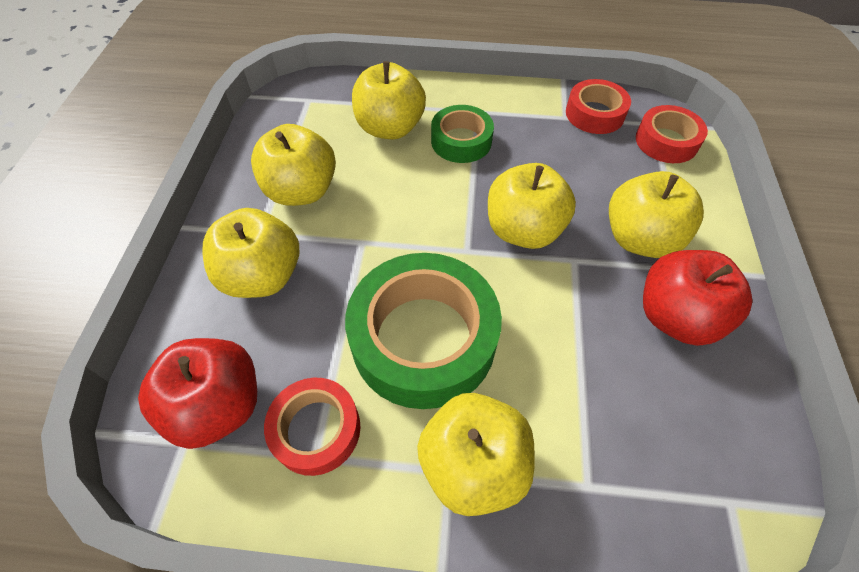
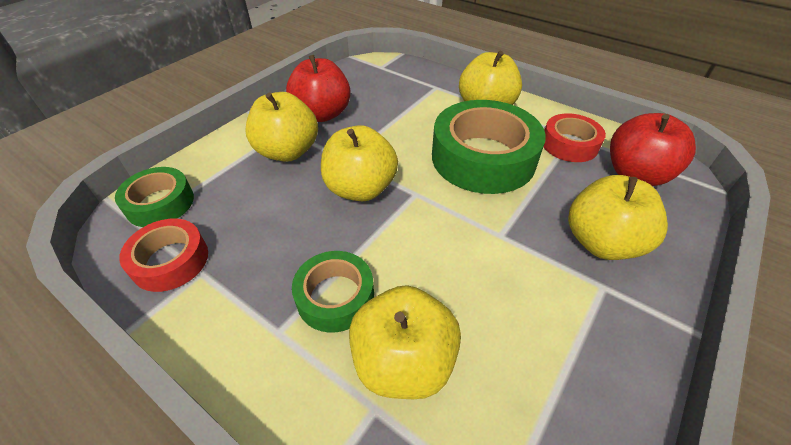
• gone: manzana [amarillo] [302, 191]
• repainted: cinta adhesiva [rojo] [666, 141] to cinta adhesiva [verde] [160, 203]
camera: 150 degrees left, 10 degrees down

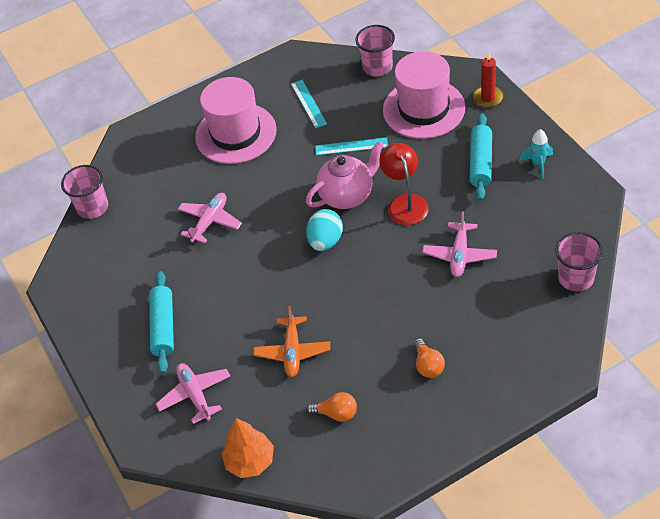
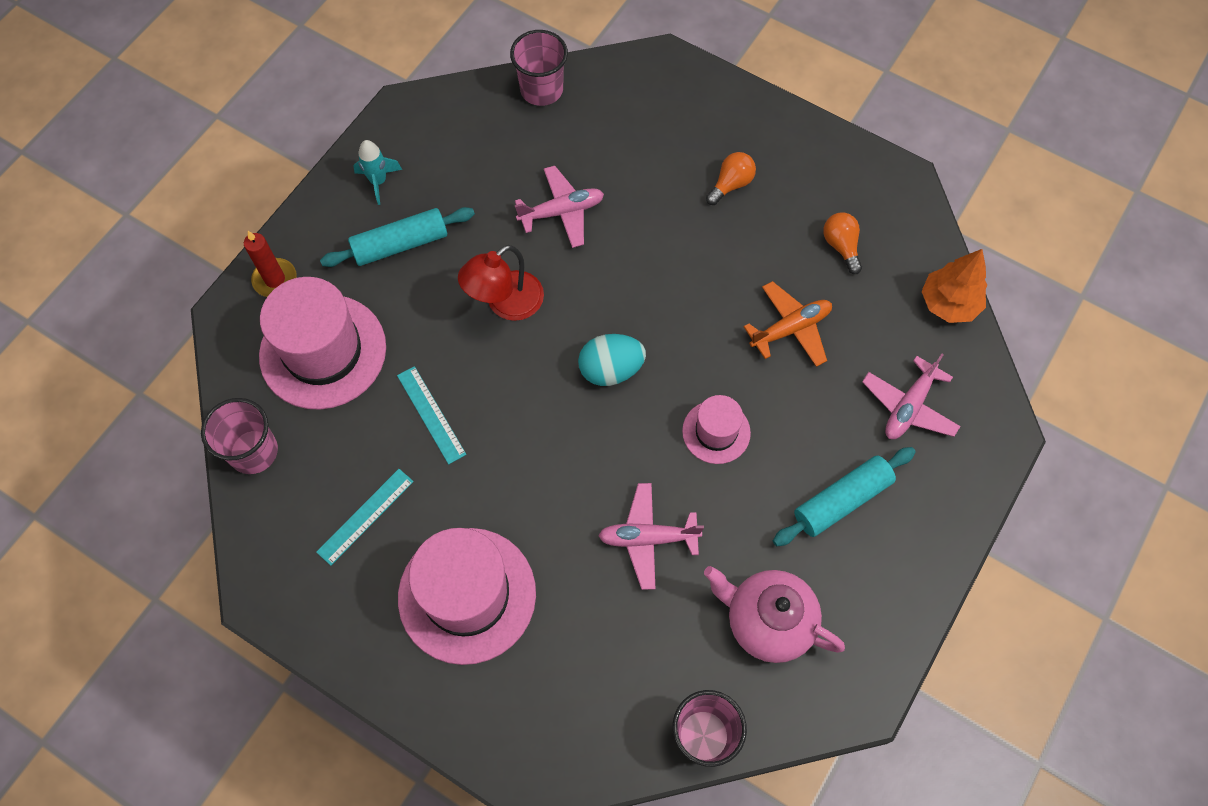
• shifted: tetera [rosa] [347, 195] to [767, 622]
• new: sombrero [rosa] [716, 432]
camera: 125 degrees left, 15 degrees up

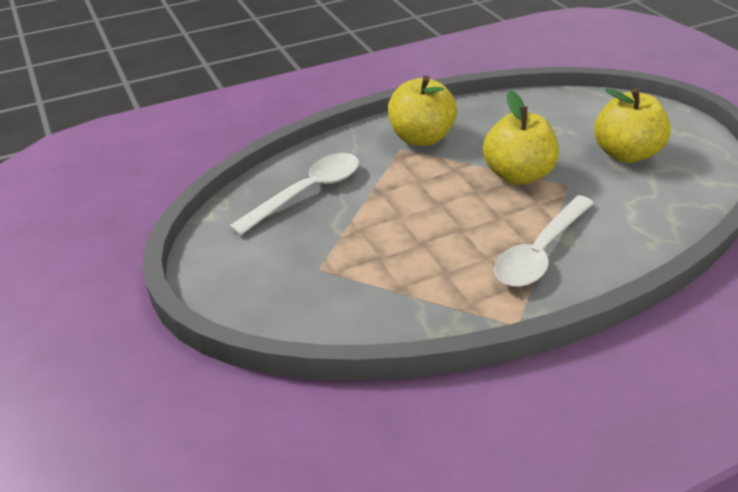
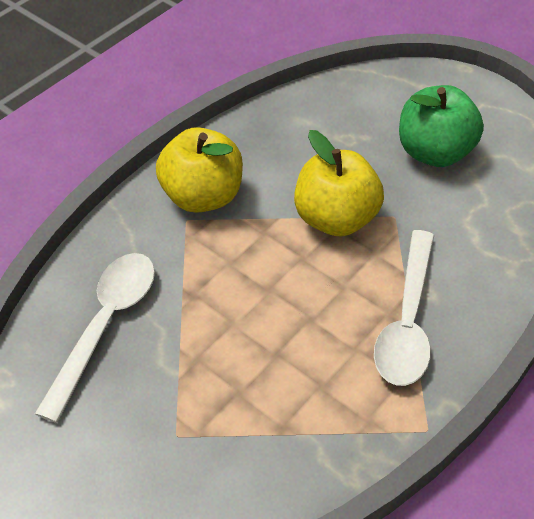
• repainted: manzana [amarillo] [625, 153] to manzana [verde] [434, 152]
camera: 25 degrees left, 10 degrees up

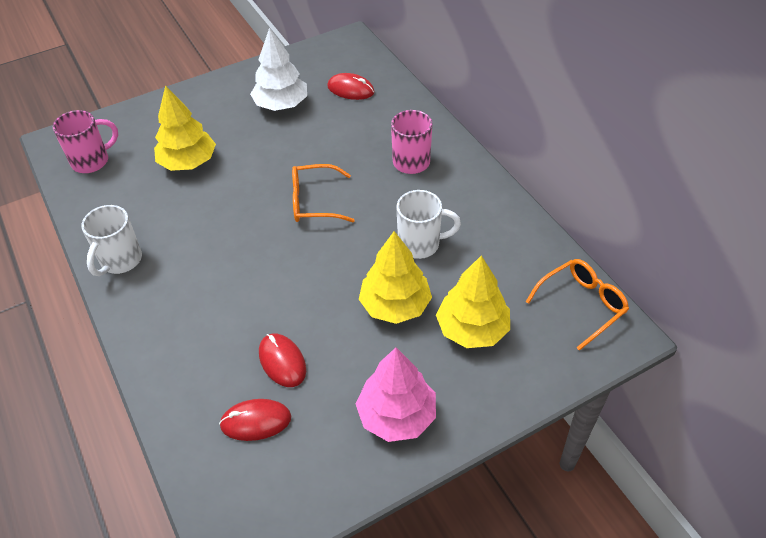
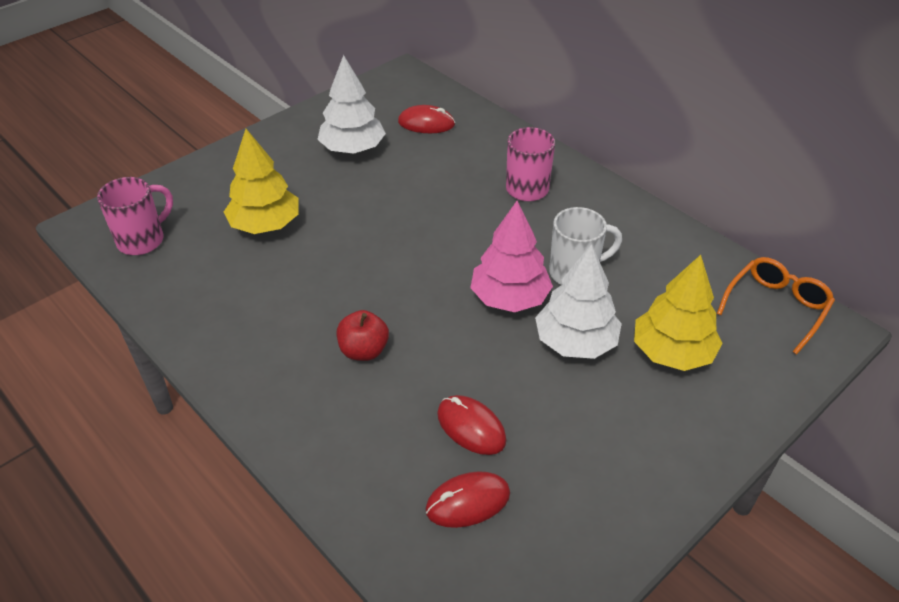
• gone: taza [blanco] [120, 261]
• gone: gafas [naranja] [314, 202]
• shifted: árbol [rosa] [396, 415] to [509, 298]
• repainted: árbol [amarillo] [395, 305] to árbol [blanco] [575, 342]
• new: manzana [rojo] [364, 350]
camera: 15 degrees left, 5 degrees down

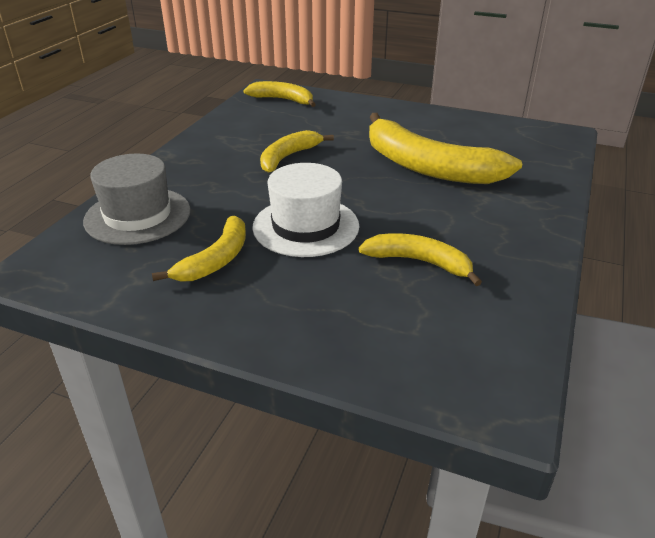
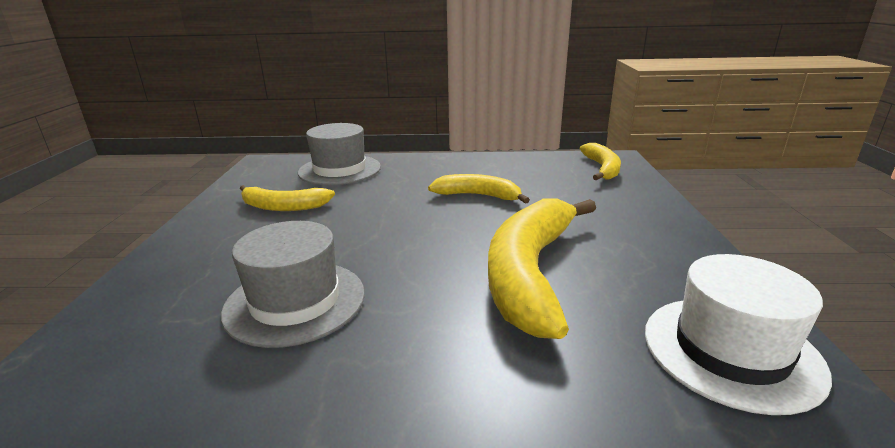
• shifted: sombrero [blanco] [306, 226] to [731, 351]
• swapped: plátano [amarillo] [419, 262] to sombrero [gris] [295, 302]
camera: 70 degrees right, 10 degrees down

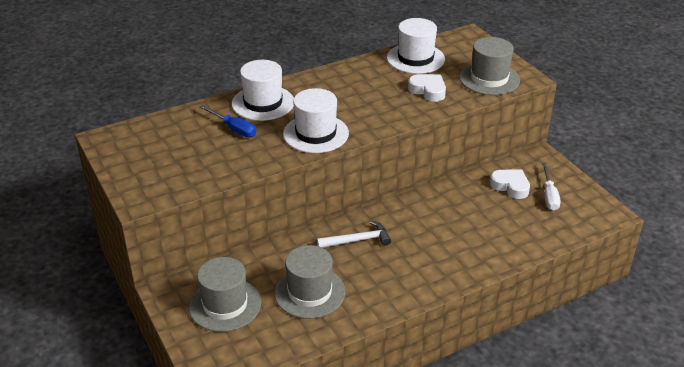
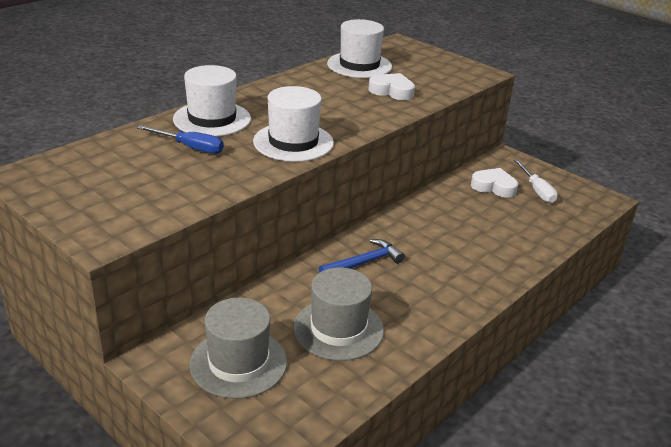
• repainted: martillo [blanco] [358, 240] to martillo [azul] [364, 263]
• gone: sombrero [gris] [489, 79]
camera: 20 degrees left, 5 degrees down

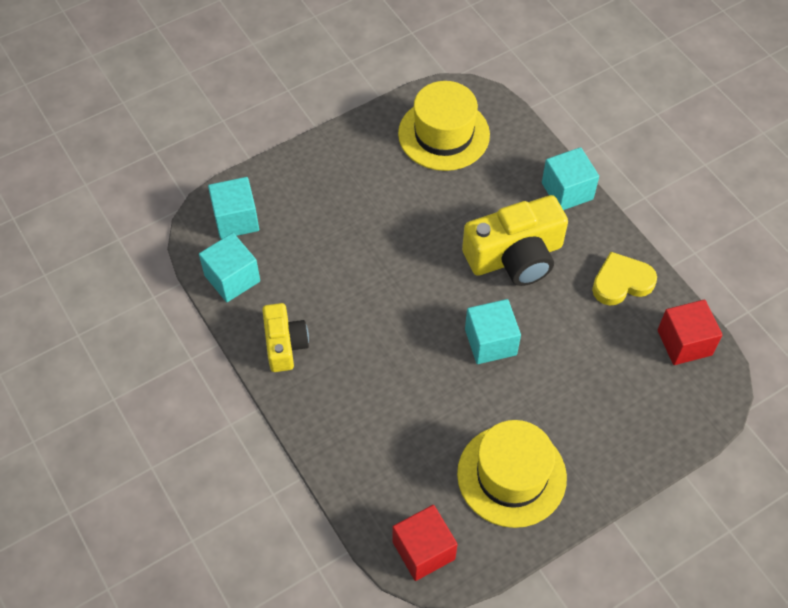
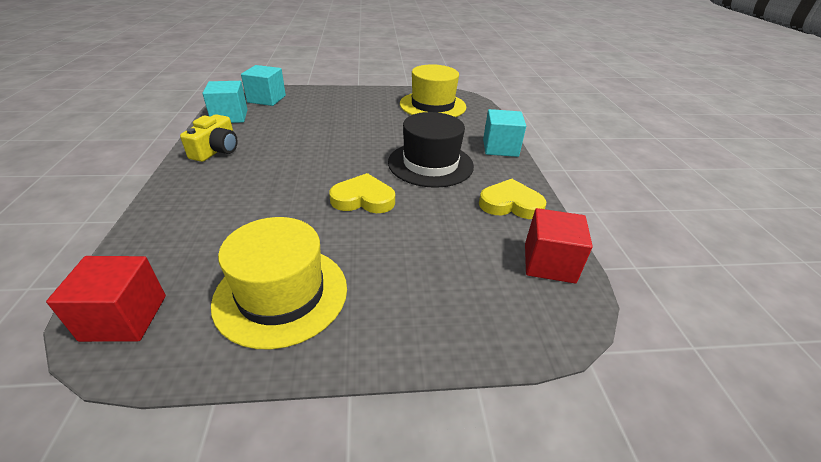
• swapped: cámara [amarillo] [515, 256] to sombrero [negro] [430, 164]
• swapped: cubo [turquesa] [490, 342] to corazón [amarillo] [363, 199]
camera: 25 degrees right, 20 degrees down

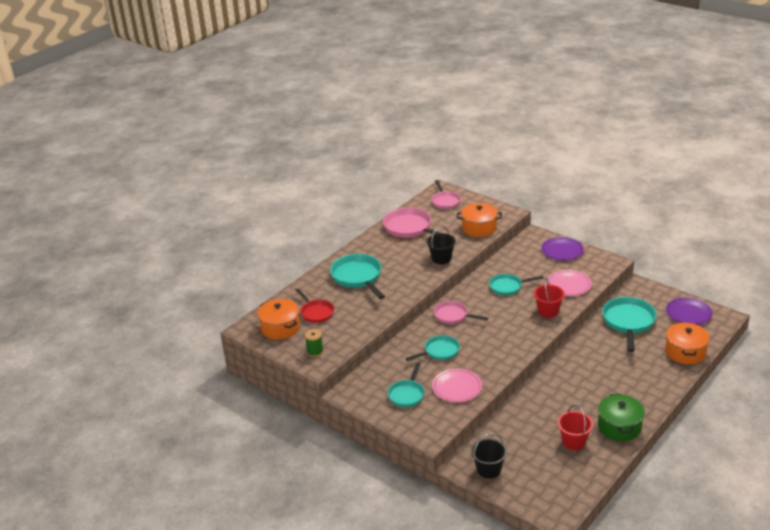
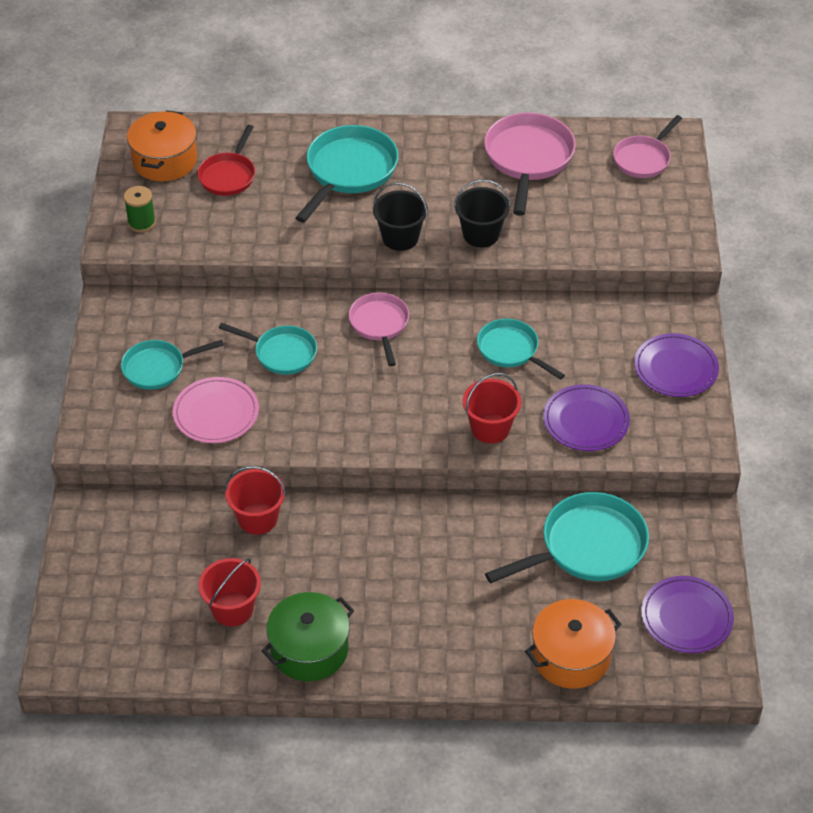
• gone: olla [naranja] [479, 228]
• shifted: balde [negro] [488, 469] to [400, 238]
• repainted: plato [rosa] [569, 285] to plato [morado] [586, 421]
• new: balde [rojo] [257, 518]
camera: 50 degrees right, 15 degrees up

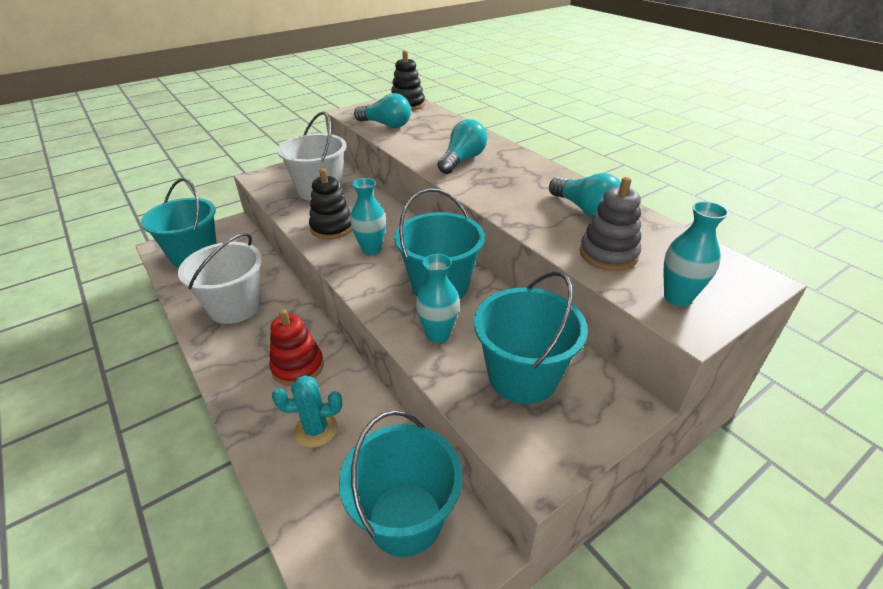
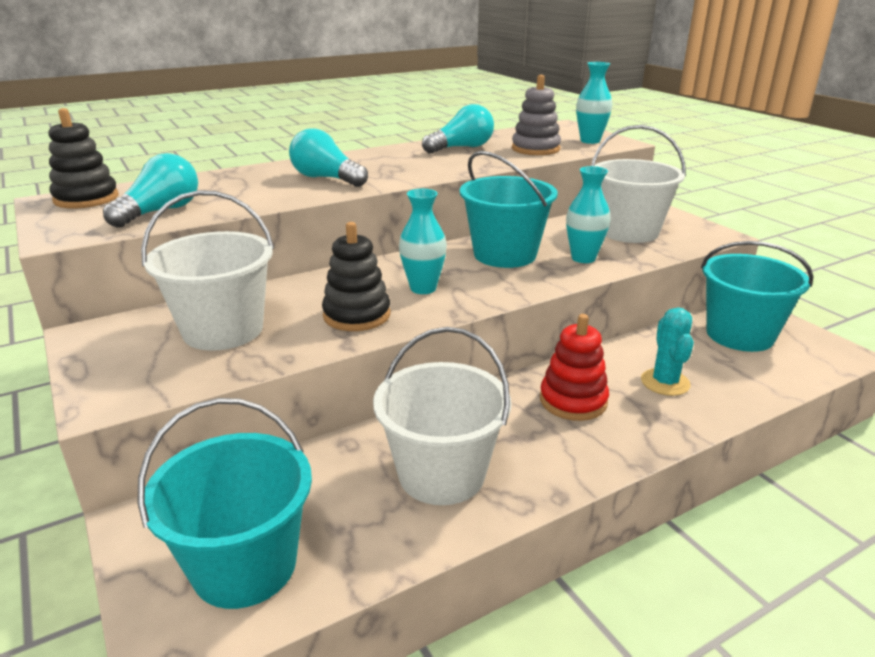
• repainted: balde [turquesa] [522, 376] to balde [blanco] [628, 232]
camera: 85 degrees left, 10 degrees down

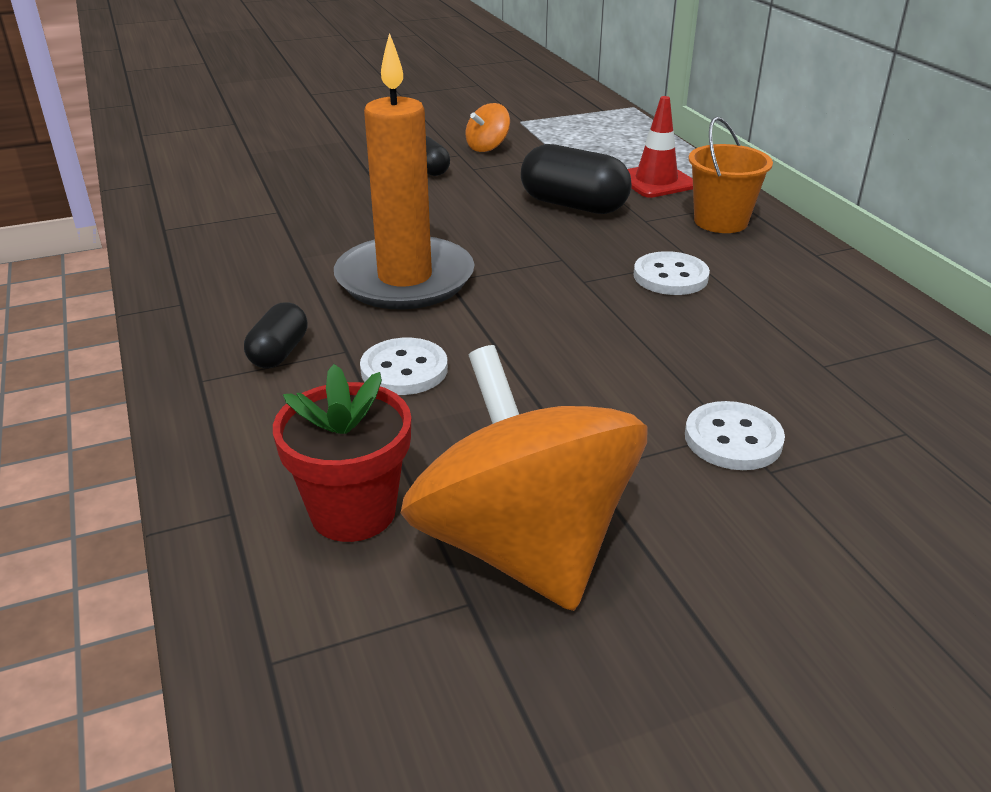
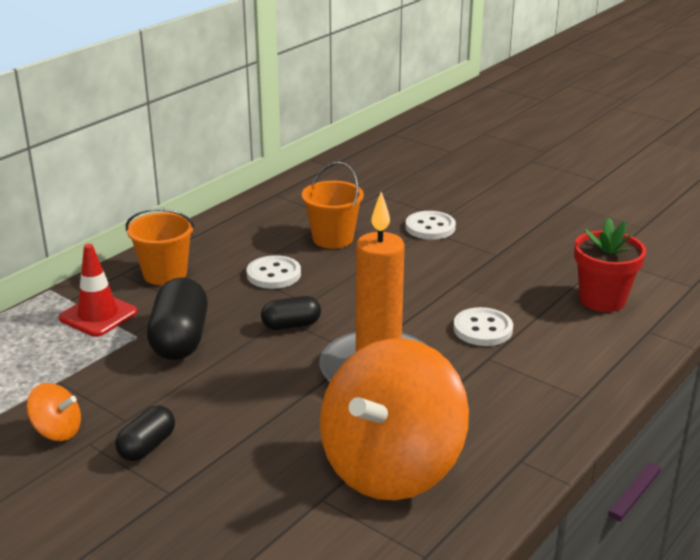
• shifted: cápsula [negro] [279, 352] to [291, 325]
• shifted: peonza [naranja] [523, 547] to [391, 467]
• new: balde [naranja] [333, 238]
camera: 120 degrees left, 5 degrees down

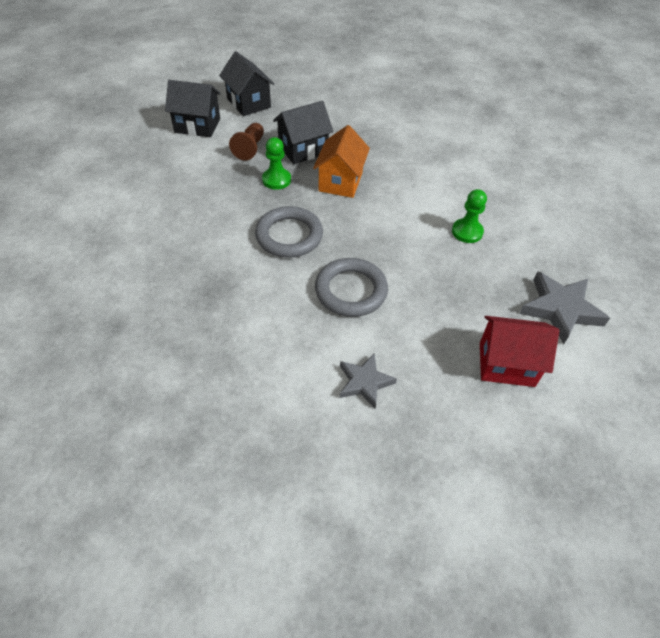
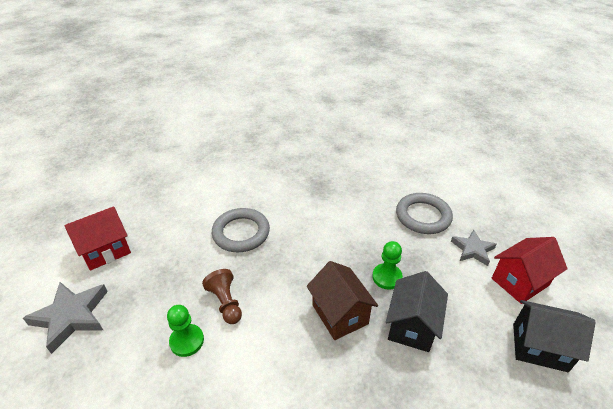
• repainted: casa [negro] [197, 125] to casa [rojo] [520, 282]
• shifted: peón [marrón] [250, 148] to [226, 303]
• shifted: anillo [gris] [289, 236] to [423, 216]
• repainted: casa [naranja] [340, 181] to casa [marrón] [340, 314]
• shifted: estrella [gris] [364, 382] to [472, 250]
camera: 140 degrees right, 10 degrees down

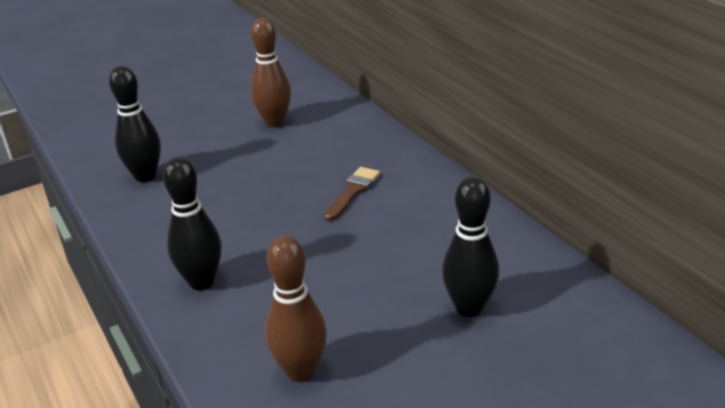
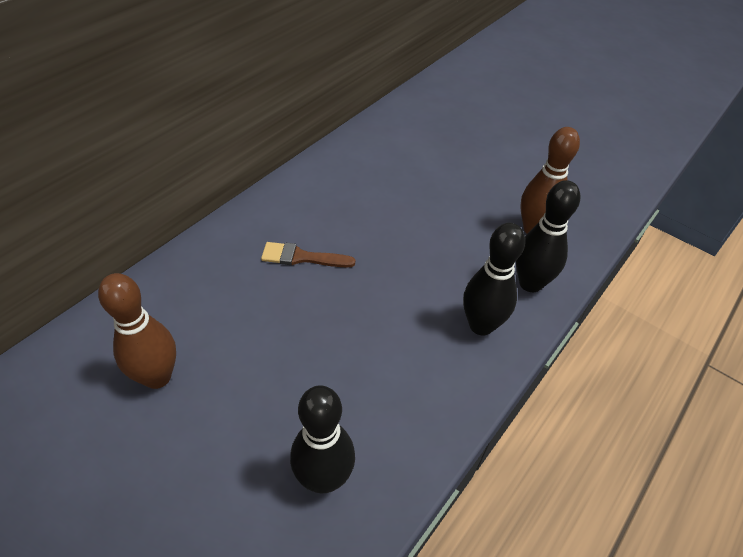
• shifted: bolo [negro] [469, 308] to [530, 283]
camera: 115 degrees left, 15 degrees up

